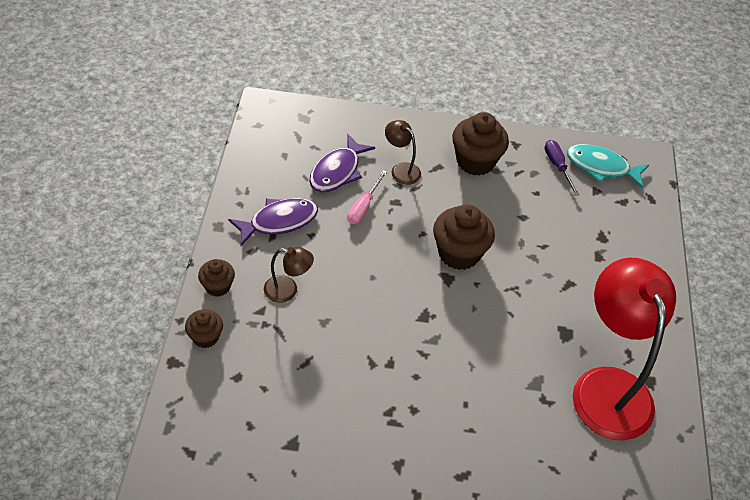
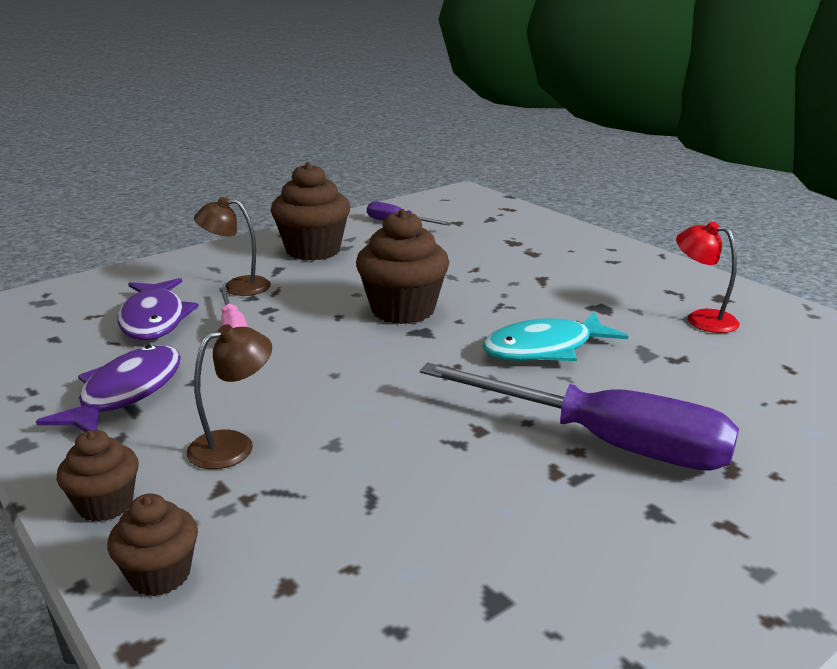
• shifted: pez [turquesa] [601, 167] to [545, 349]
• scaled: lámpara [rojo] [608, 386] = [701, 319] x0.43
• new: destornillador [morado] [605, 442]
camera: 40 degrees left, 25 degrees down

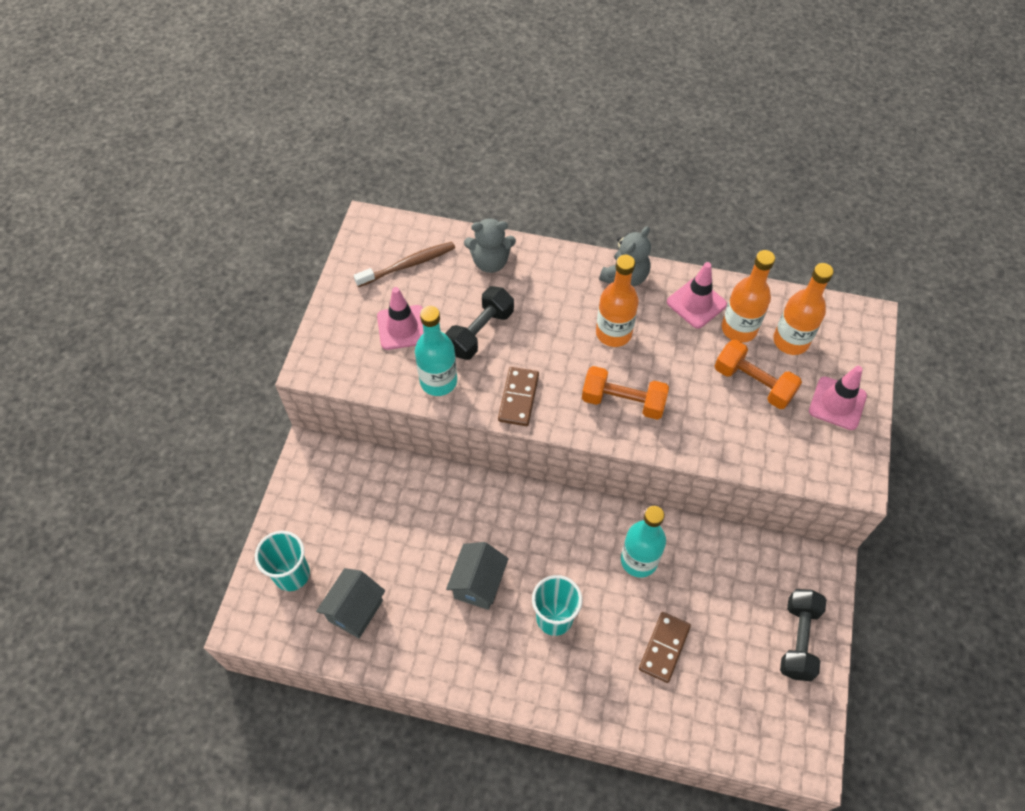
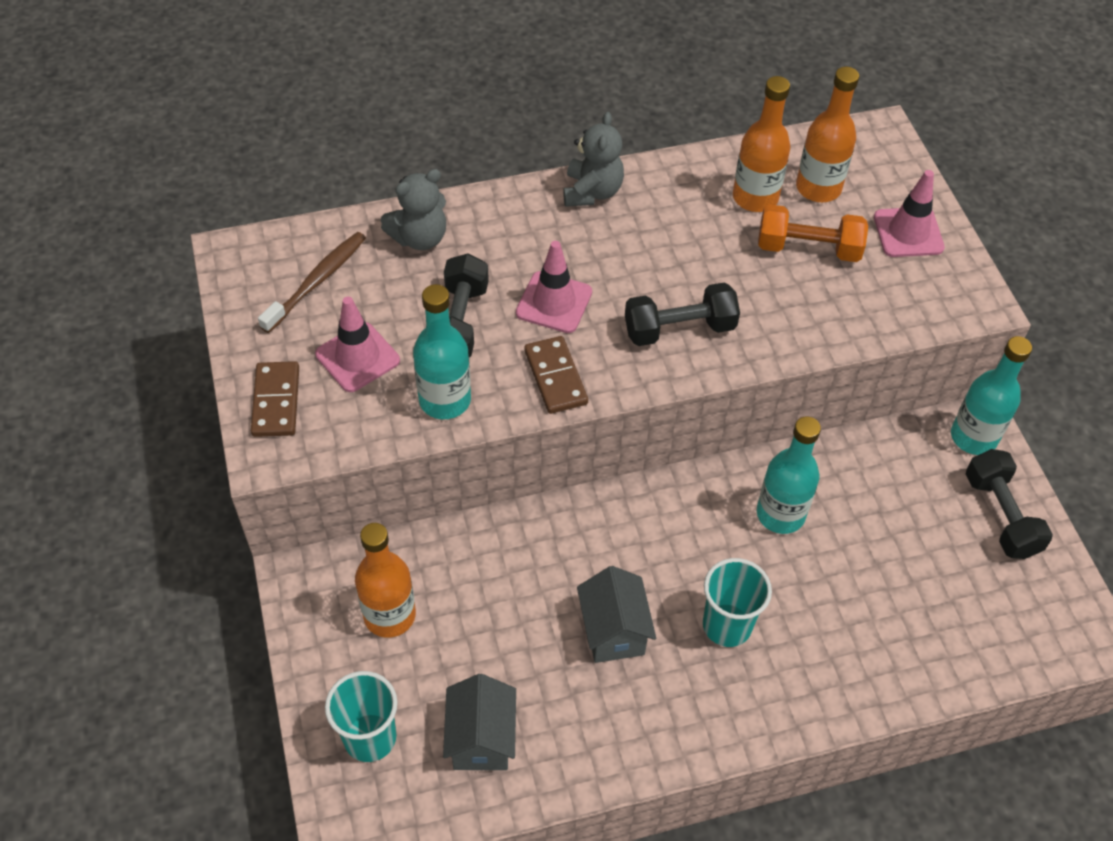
• repainted: mancuerna [naranja] [623, 401] to mancuerna [negro] [679, 329]
• shifted: botella [naranja] [613, 333] to [389, 615]
• shifted: ficha de dominó [marrón] [664, 647] to [276, 401]
• shifted: cono de tráfico [rosa] [696, 303] to [554, 302]
• new: botella [turquesa] [973, 437]
camera: 30 degrees left, 5 degrees down

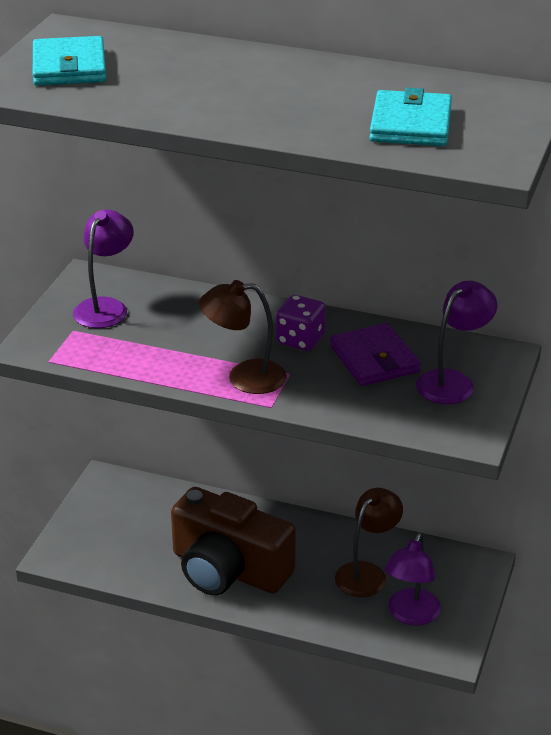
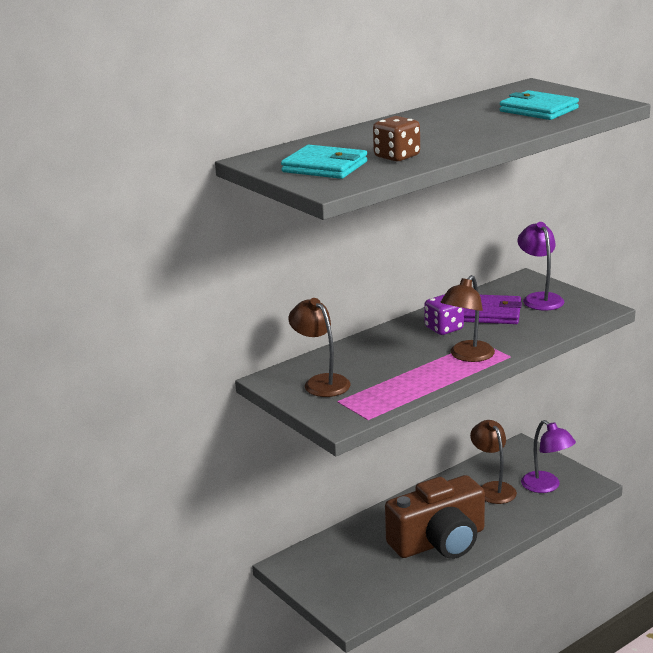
• repainted: lámpara [morado] [105, 307] to lámpara [marrón] [321, 382]
• new: dado [marrón] [397, 157]
camera: 55 degrees left, 10 degrees down

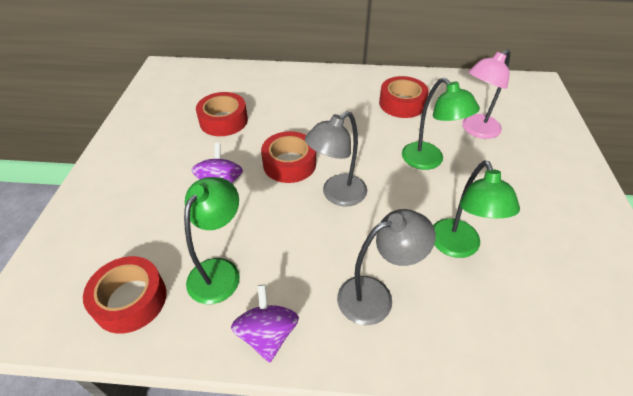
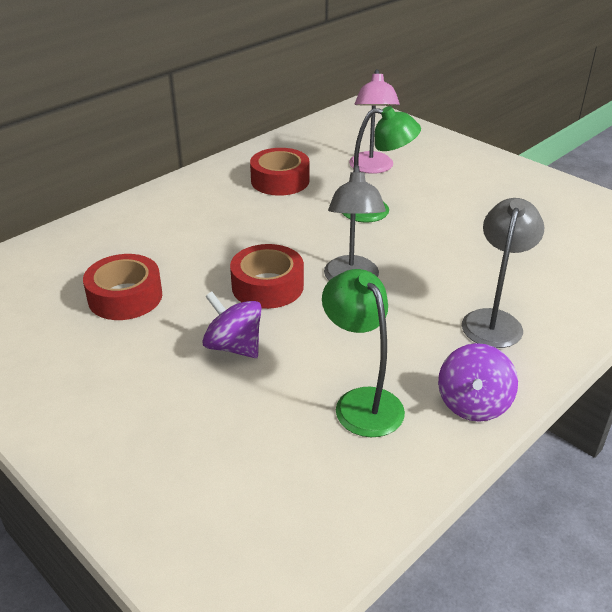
• gone: cinta adhesiva [rojo] [130, 300]
• rotated: peonza [morado] [267, 334] = [473, 404] 105 degrees counterclockwise
• gone: lámpara [verde] [458, 247]
camera: 50 degrees left, 10 degrees down

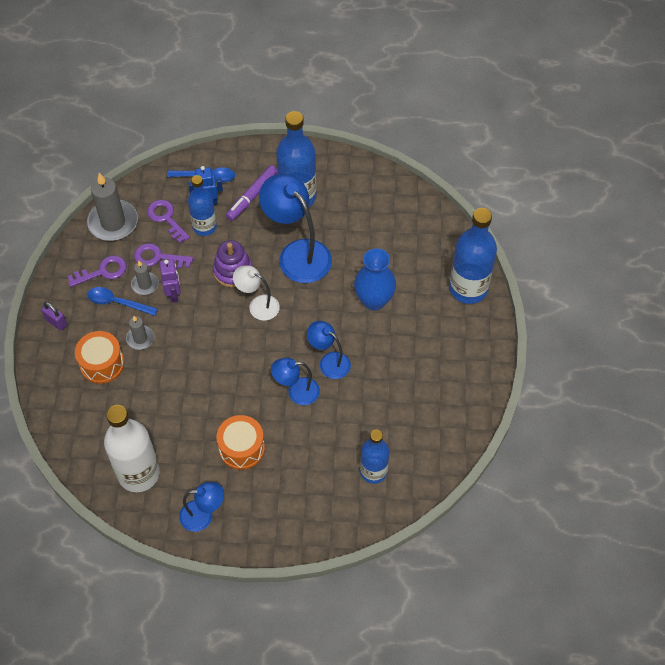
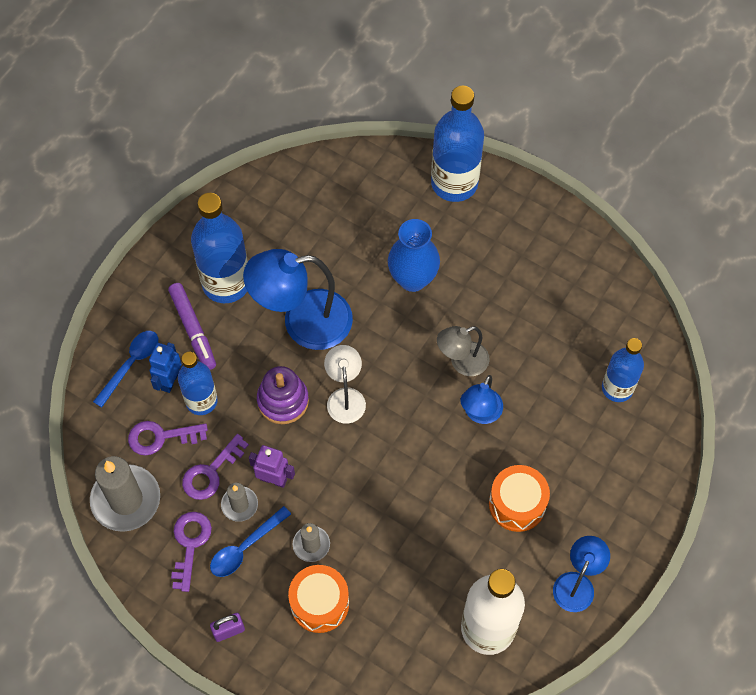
• rotated: lámpara [blanco] [258, 305] = [345, 397] 120 degrees clockwise
• repainted: lámpara [azul] [329, 362] to lámpara [gris] [462, 362]
camera: 60 degrees left, 5 degrees up

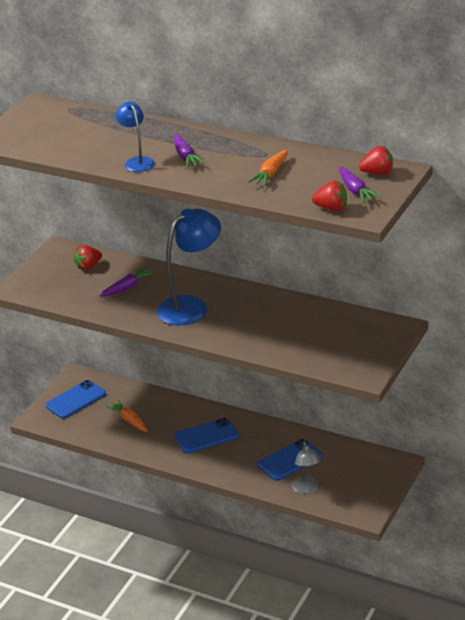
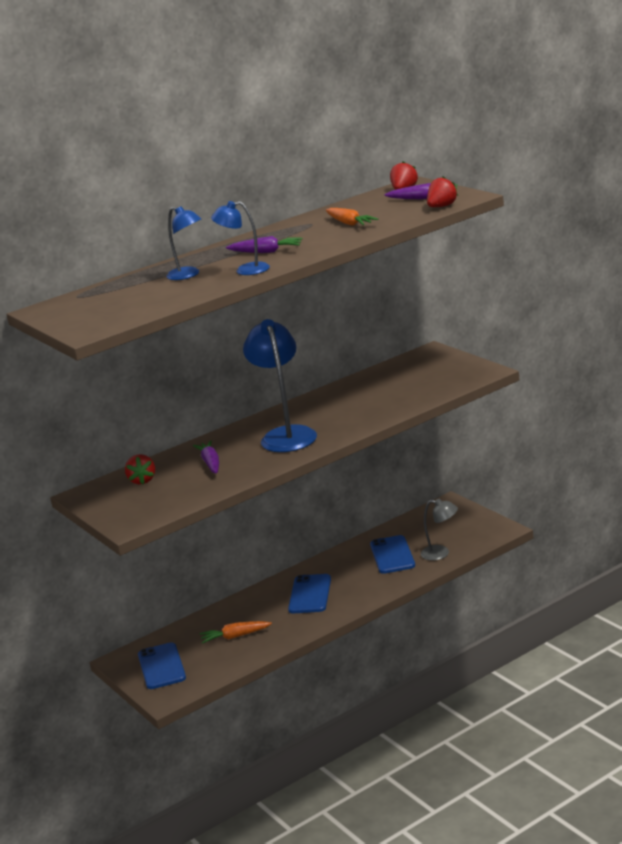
• new: lámpara [azul] [188, 275]
camera: 60 degrees left, 10 degrees down

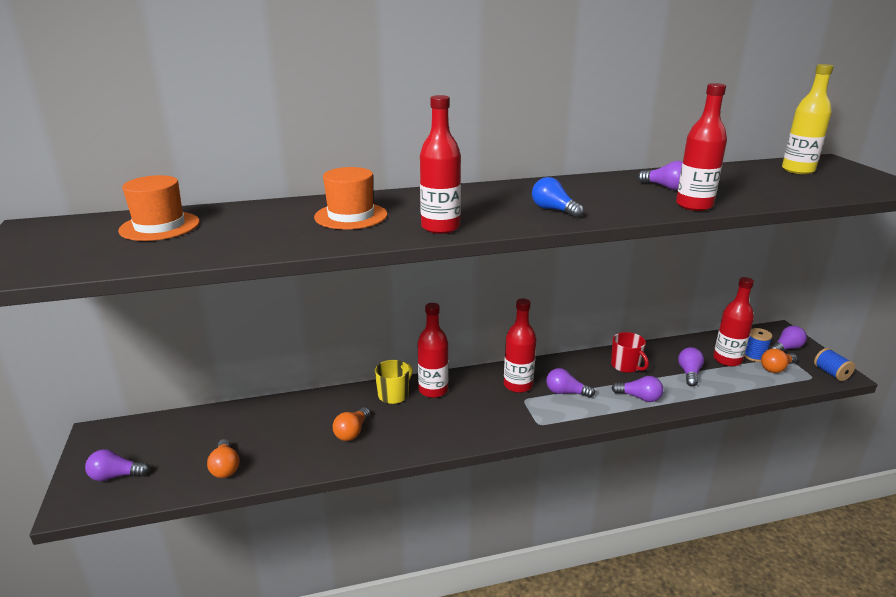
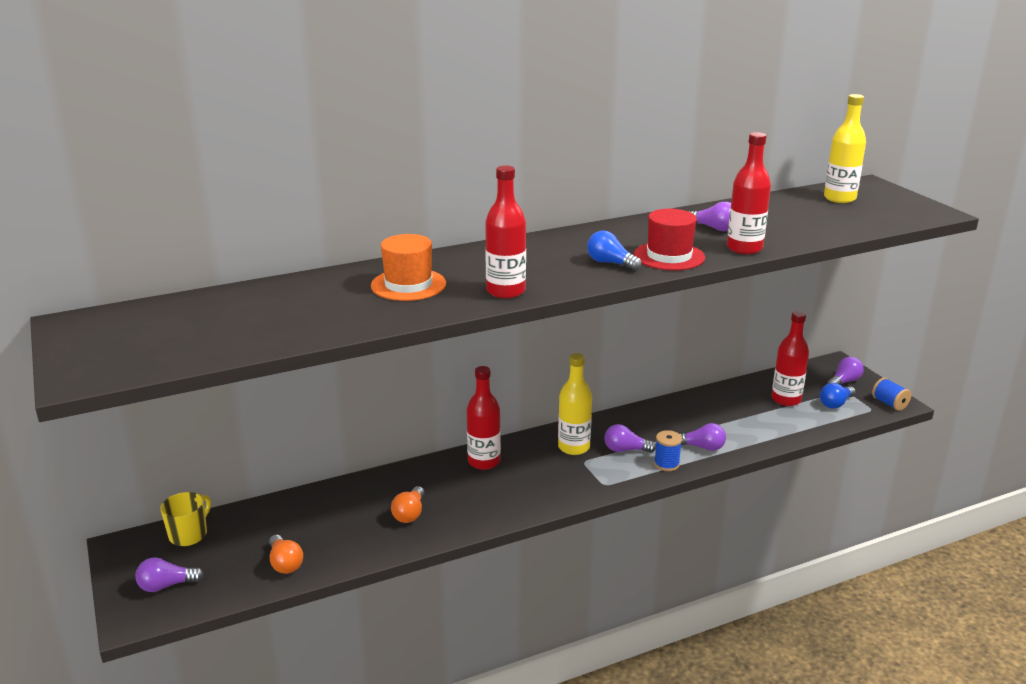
• gone: sombrero [naranja] [160, 226]
• shifted: taza [amarillo] [394, 395] to [189, 534]
• repainted: botella [rojo] [518, 385] to botella [amarillo] [573, 447]
• gone: taza [rojo] [626, 366]
• gone: bombilla [morado] [689, 373]
• shifted: carrete [azul] [754, 356] to [666, 464]
• repainted: bombilla [naranja] [776, 368] to bombilla [azul] [835, 404]
• new: sombrero [rojo] [669, 256]
camera: 10 degrees left, 0 degrees up

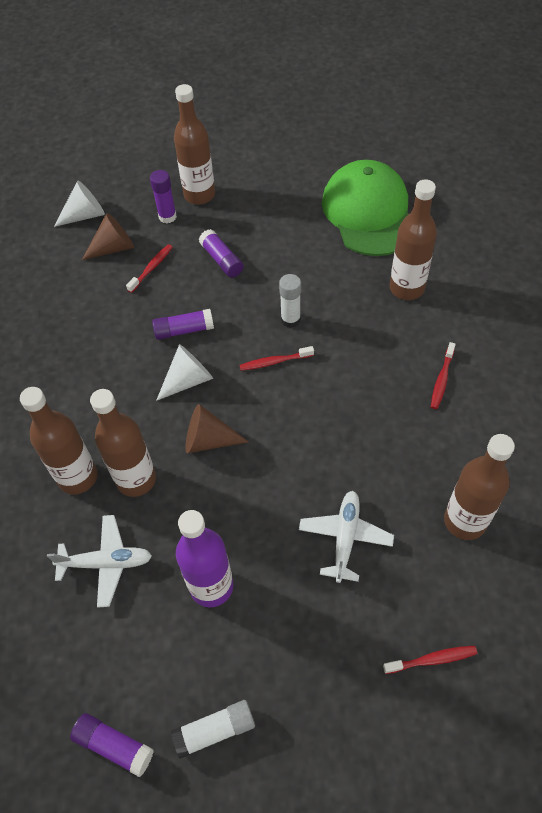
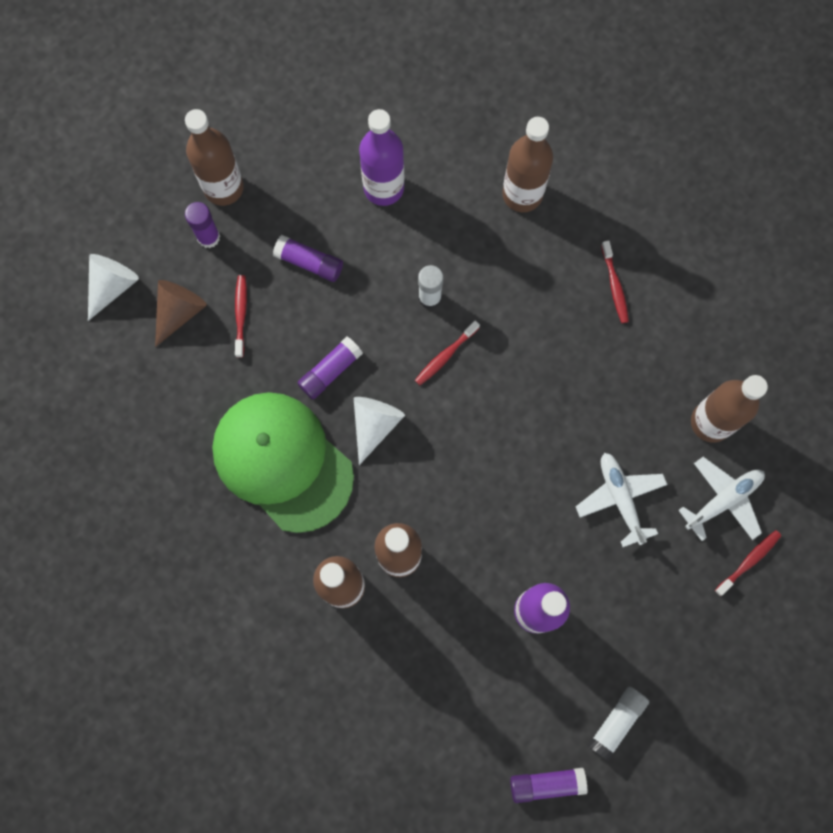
• shifted: avión [blanco] [106, 563] to [723, 500]
• gone: cono [marrón] [208, 440]
• shifted: gorra [verde] [369, 213] to [282, 462]
• new: botella [morado] [383, 188]
camera: 35 degrees left, 20 degrees up

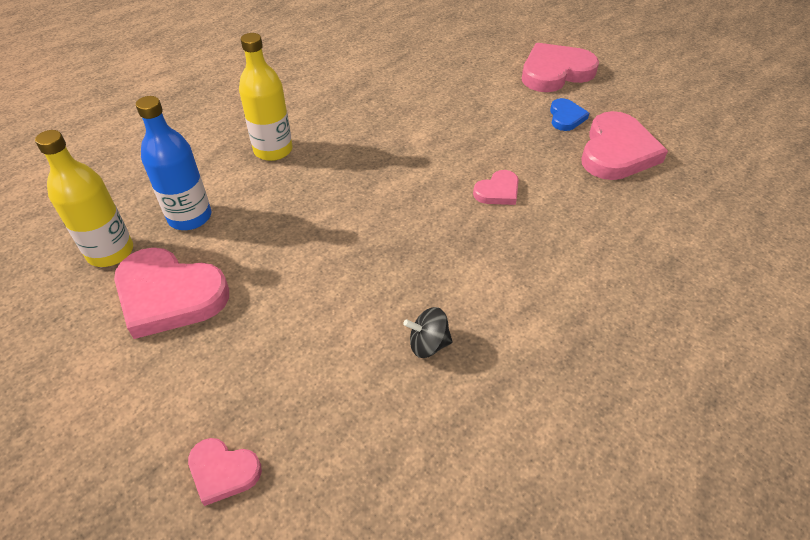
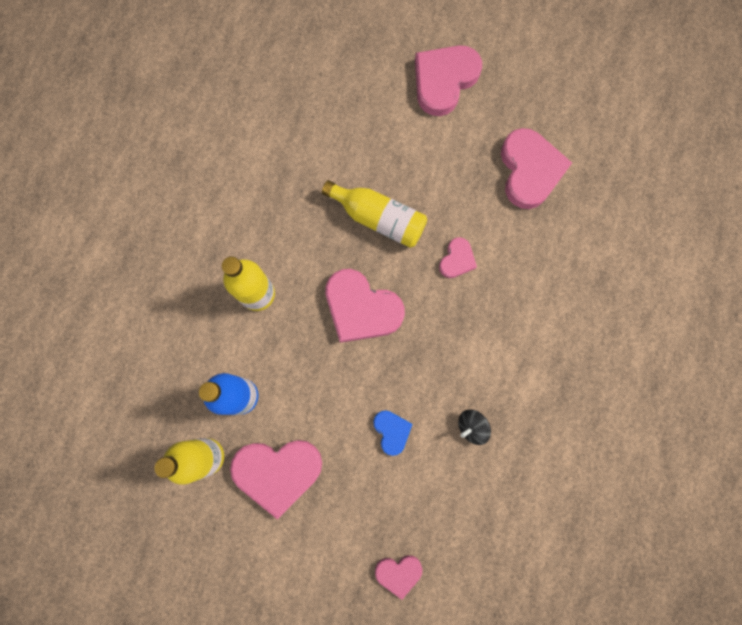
• shifted: corazón [azul] [566, 117] to [392, 431]
• new: botella [amarillo] [378, 219]
• new: corazón [rosa] [361, 308]
camera: 25 degrees left, 30 degrees up

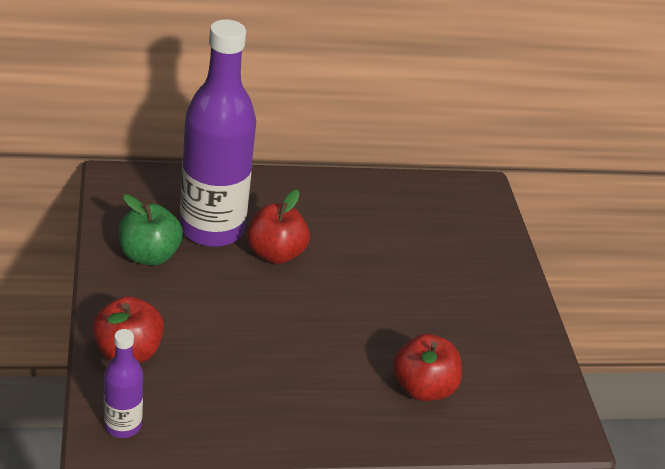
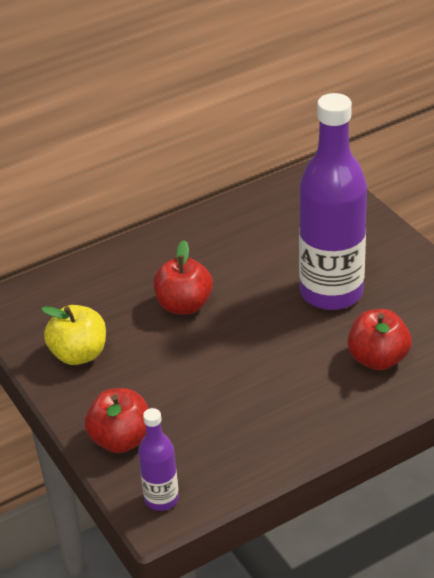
• repainted: manzana [verde] [149, 255] to manzana [amarillo] [79, 354]
• shifted: botella [morado] [212, 229] to [331, 292]
camera: 15 degrees left, 0 degrees up

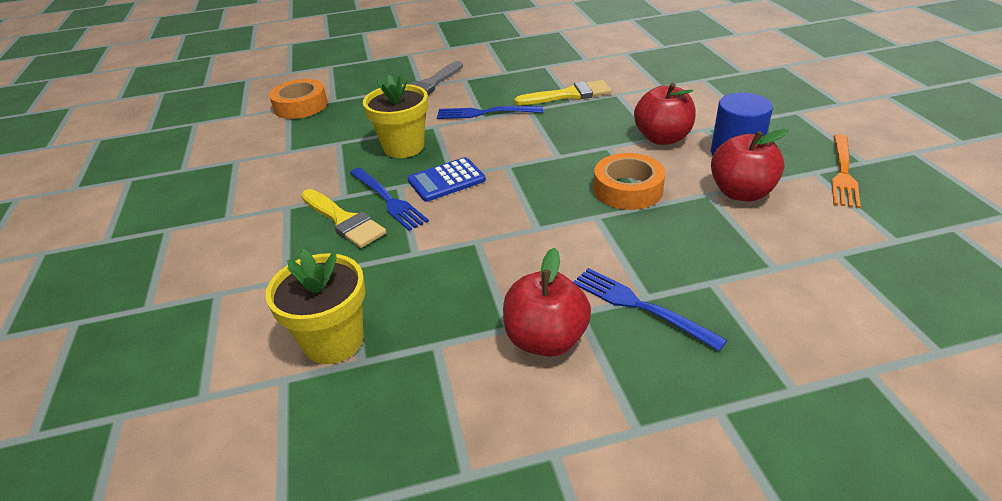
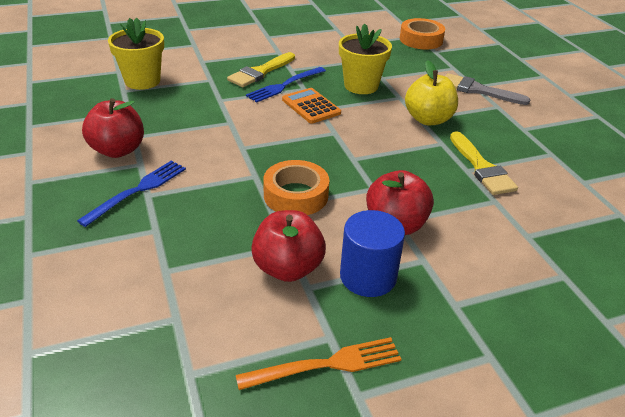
• repainted: calculadora [azul] [446, 180] to calculadora [naranja] [311, 106]
• swapped: tenedor [azul] [484, 113] to manzana [amarillo] [428, 119]
• rotated: tenedor [naranja] [843, 173] = [327, 364] 150 degrees clockwise
camera: 80 degrees right, 0 degrees up

